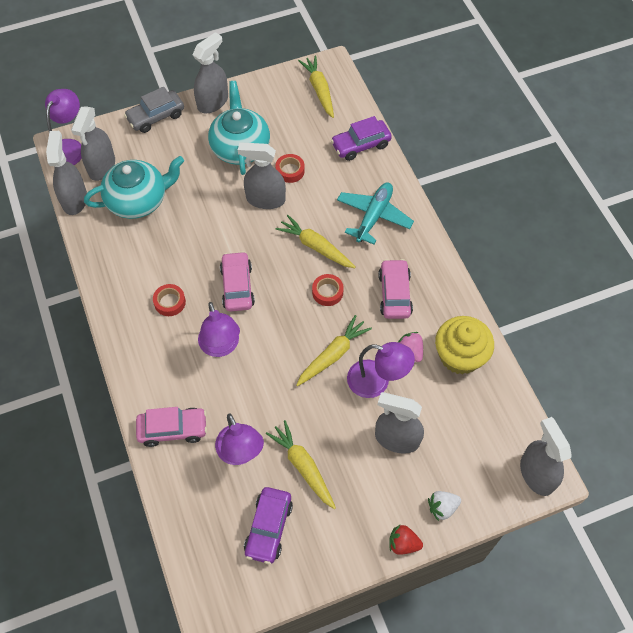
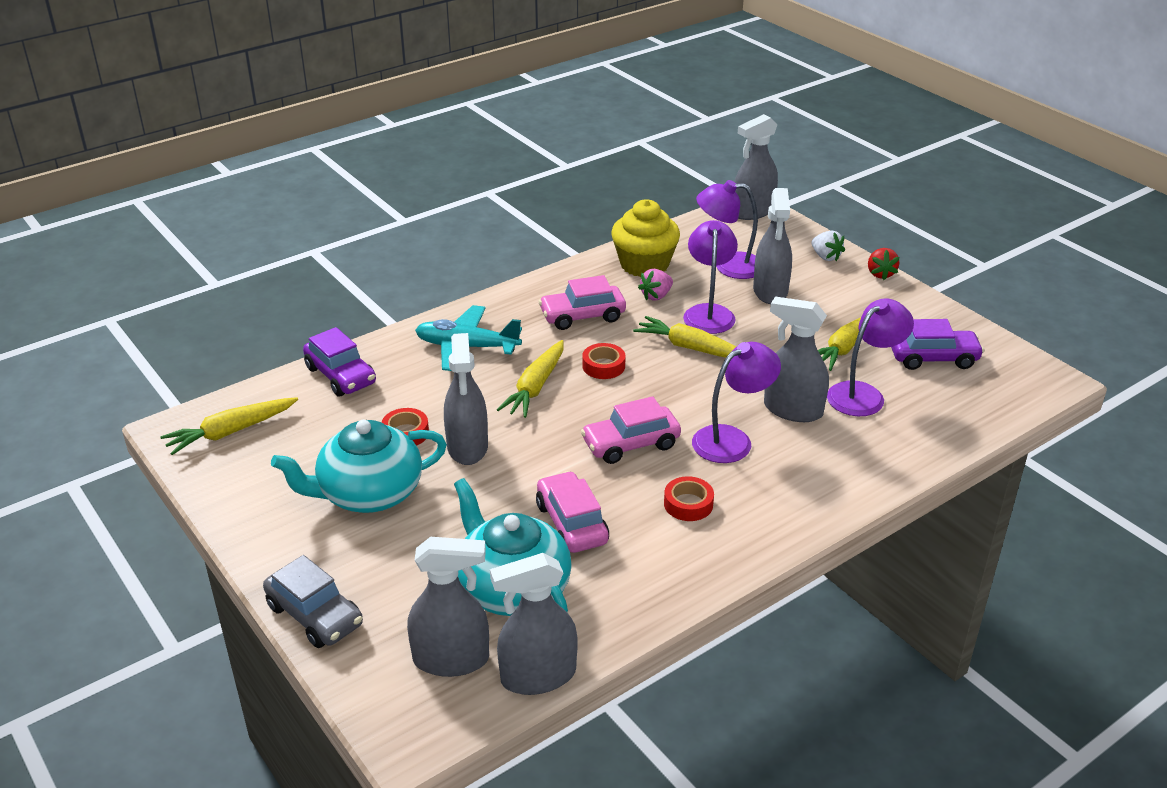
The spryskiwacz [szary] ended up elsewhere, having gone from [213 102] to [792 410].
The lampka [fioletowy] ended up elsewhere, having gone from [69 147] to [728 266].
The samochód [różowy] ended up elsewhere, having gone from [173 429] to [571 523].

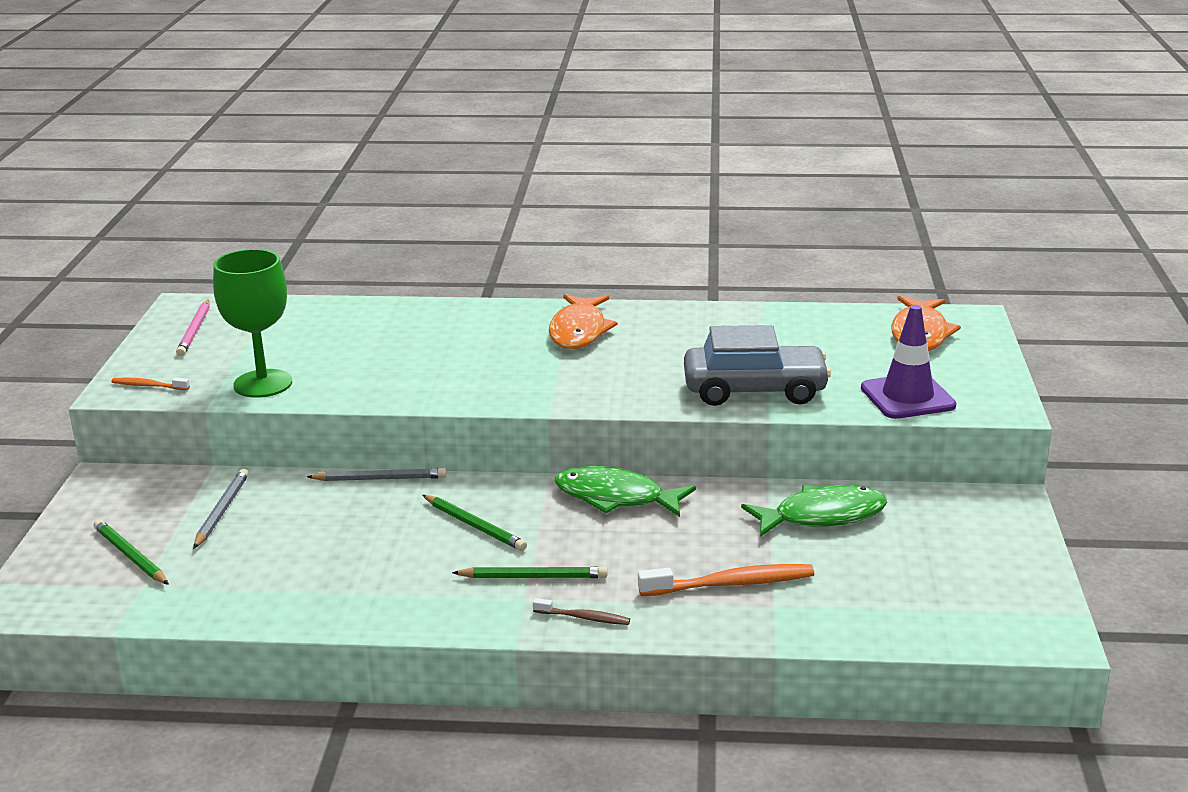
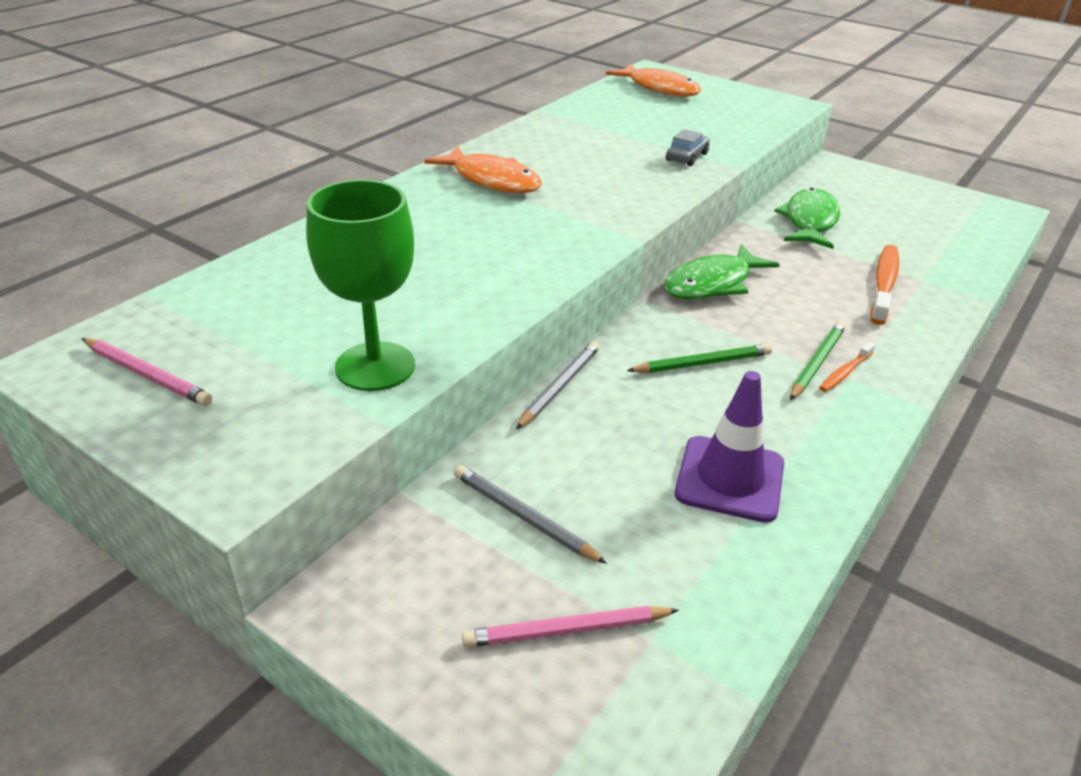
The pachołek [fioletowy] ended up elsewhere, having gone from [907 397] to [729 479].
The size of the samochód [szary] at [754 390] changed by a factor of 0.46.
The szczoteczka do zębów [pomarańczowy] ended up elsewhere, having gone from [148 386] to [845 372].
What was the ołówek [zielony] at [130 556] turned into the ołówek [różowy] at [567 630].
The second view lost the szczoteczka do zębów [brązowy] at [584 618].

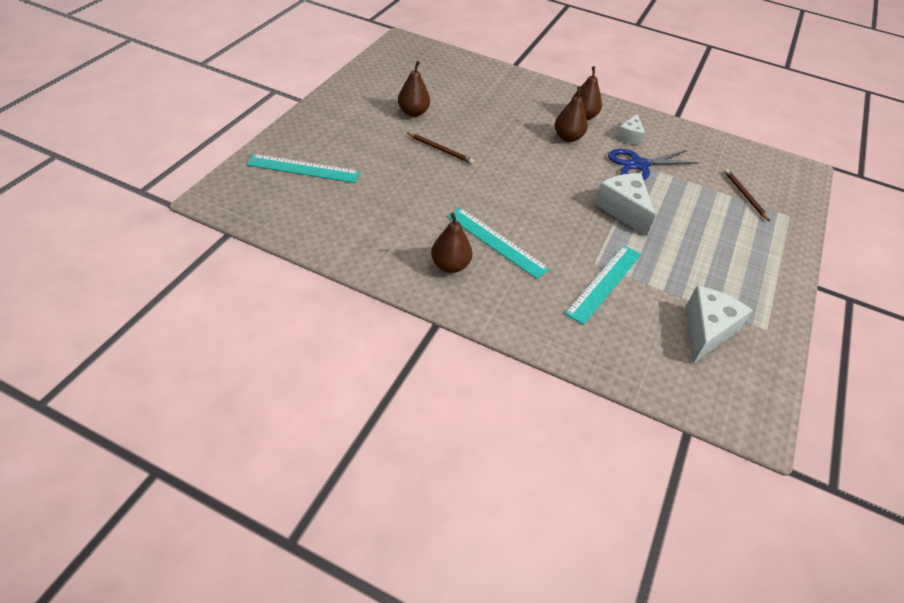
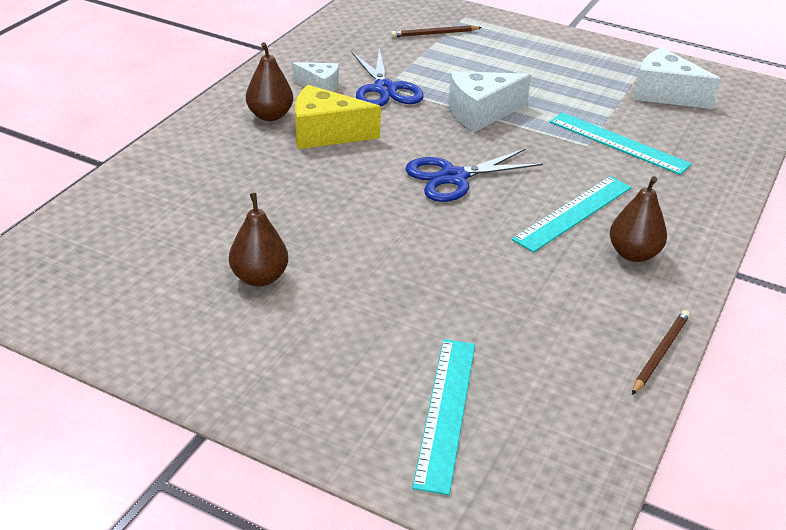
Where the gruszka [brązowy] stood at [568 137], the ser [żółty] came to stand at [325 134].
The ołówek [brązowy] ended up elsewhere, having gone from [440 150] to [660 353].
The second view gained the nożyczki [niebieski] at [453 177].

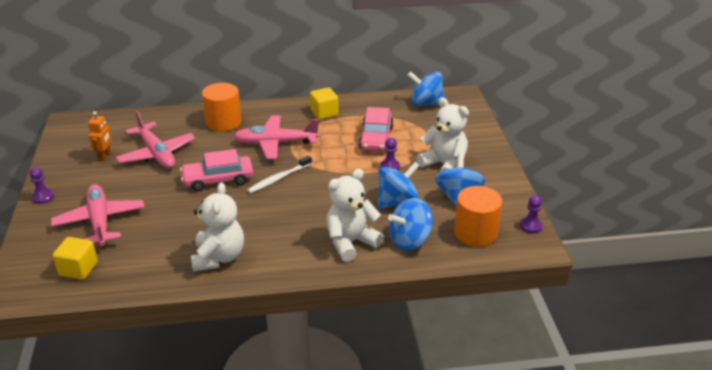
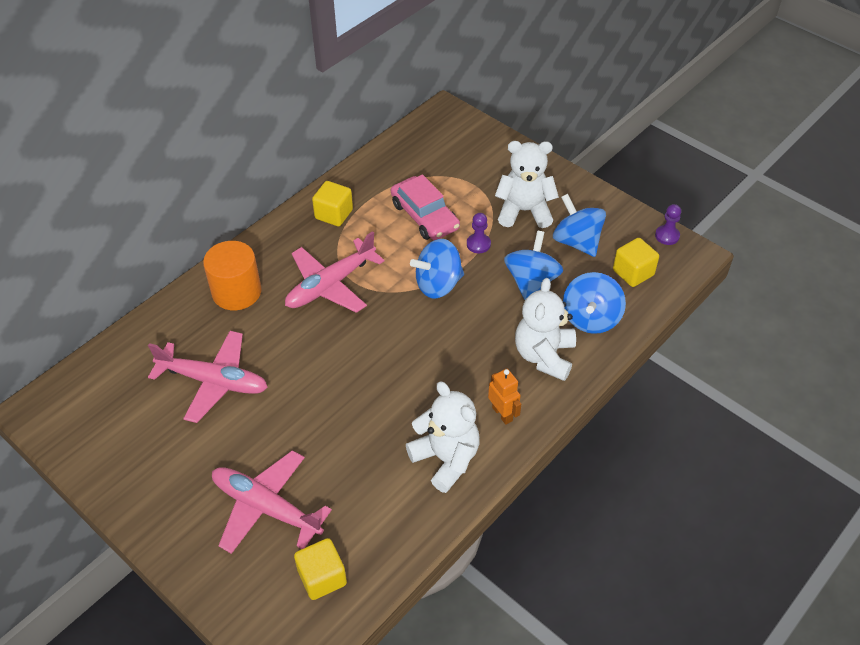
The bączek [niebieski] ended up elsewhere, having gone from [426 103] to [438 284].
The robot [pomarańczowy] ended up elsewhere, having gone from [105 156] to [502 414].
The second view lost the samochód [różowy] at [218 179].
The second view lost the szczoteczka do zębów [biały] at [278 178].
The second view lost the pionek [fioletowy] at [43 197].
Where the walec [pomarańczowy] stood at [475 233], the sześcian [żółty] came to stand at [633 273].

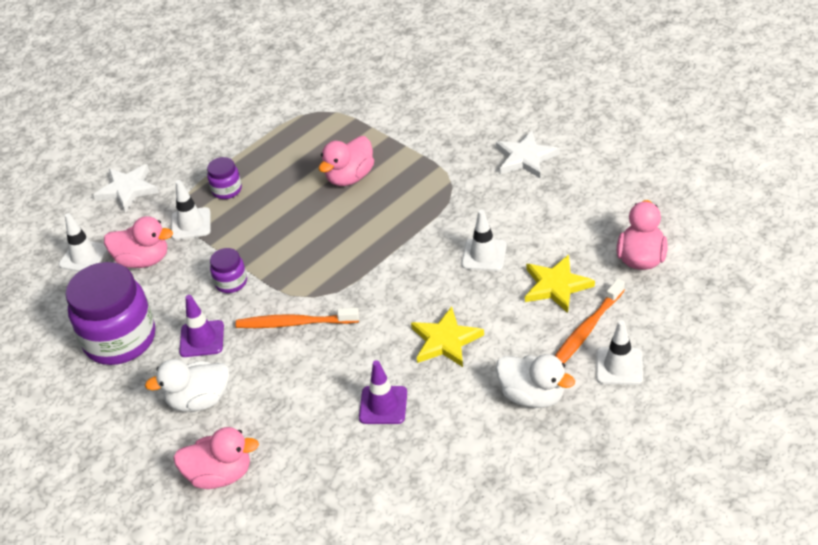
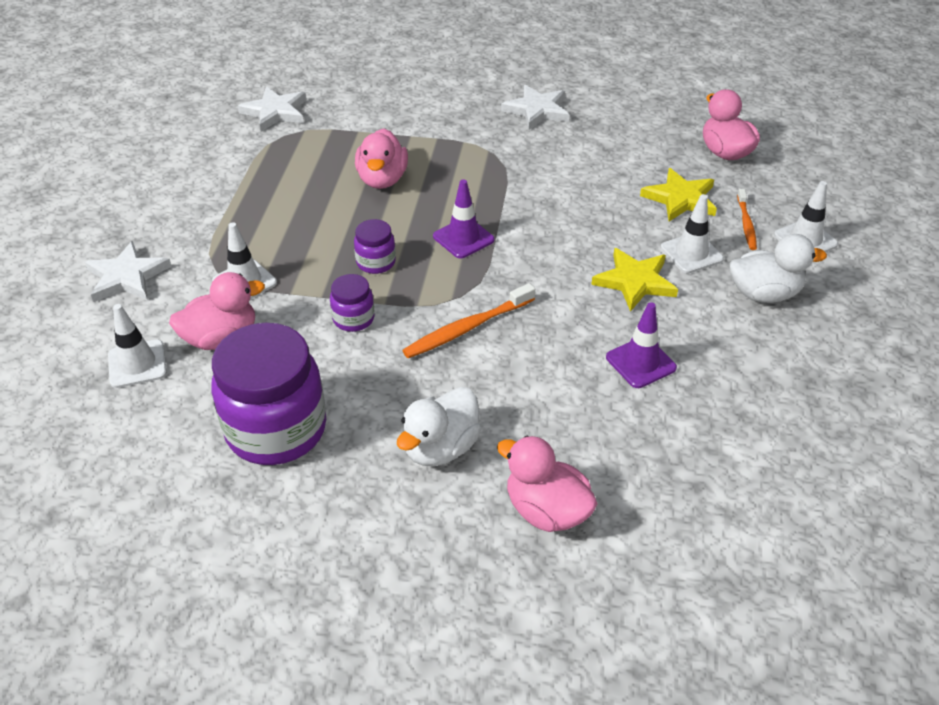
The słoik [fioletowy] ended up elsewhere, having gone from [227 190] to [376 262].
The pachołek [biały] ended up elsewhere, having gone from [484 255] to [691 253].
The size of the szczoteczka do zębów [pomarańczowy] at [585 331] changed by a factor of 0.64.
The pachołek [fioletowy] ended up elsewhere, having gone from [202 339] to [463 238].
The kaczka [różowy] at [220 475] ended up facing another way, 105 degrees counterclockwise from before.
The second view gained the gwiazda [biały] at [275 112].

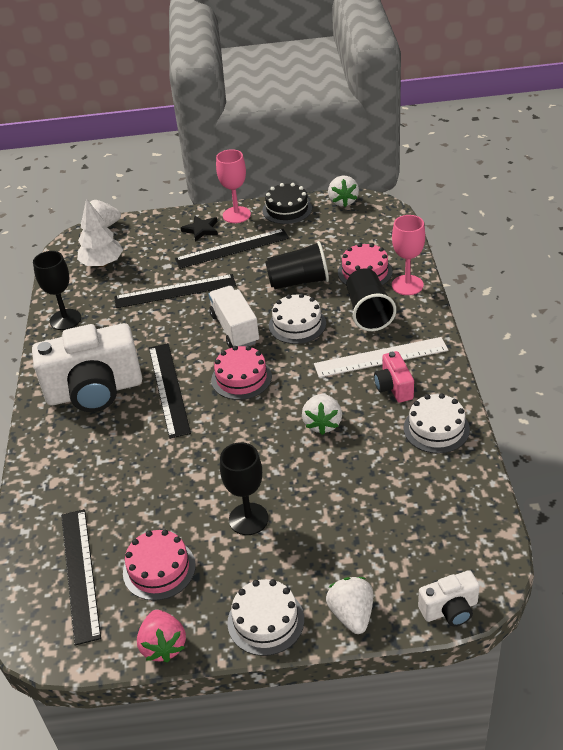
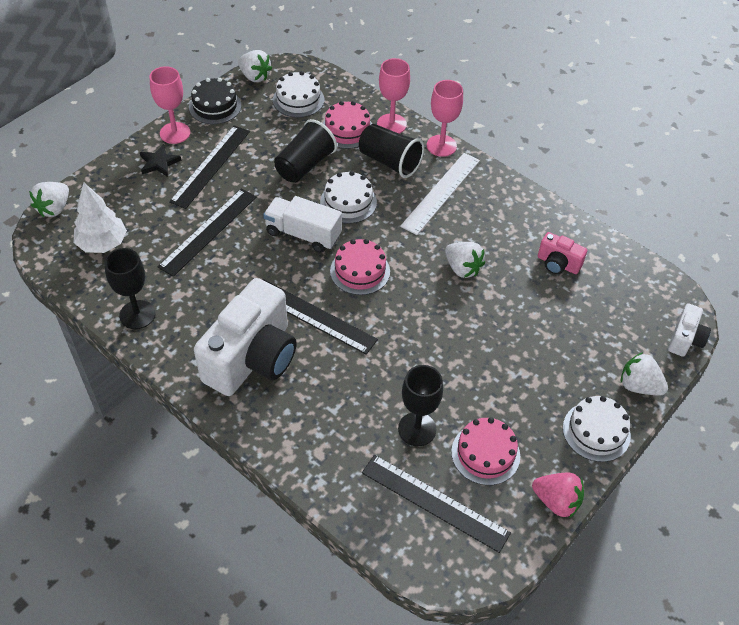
The aparat fotograficzny [różowy] ended up elsewhere, having gone from [394 387] to [558 264].
The tort [biały] ended up elsewhere, having gone from [436 429] to [298 100].
The kielich [czarny] ended up elsewhere, having gone from [248 519] to [417 429].
The second view gained the kielich [różowy] at [441 146].

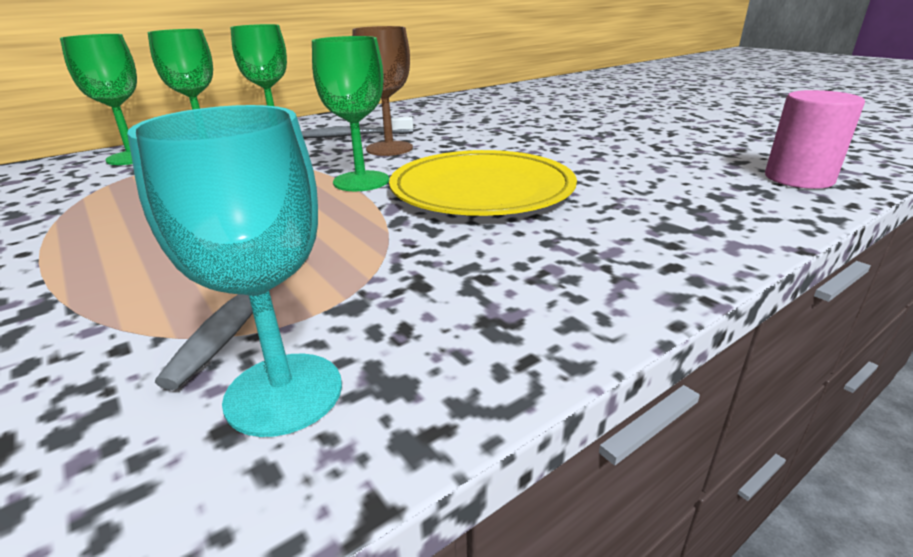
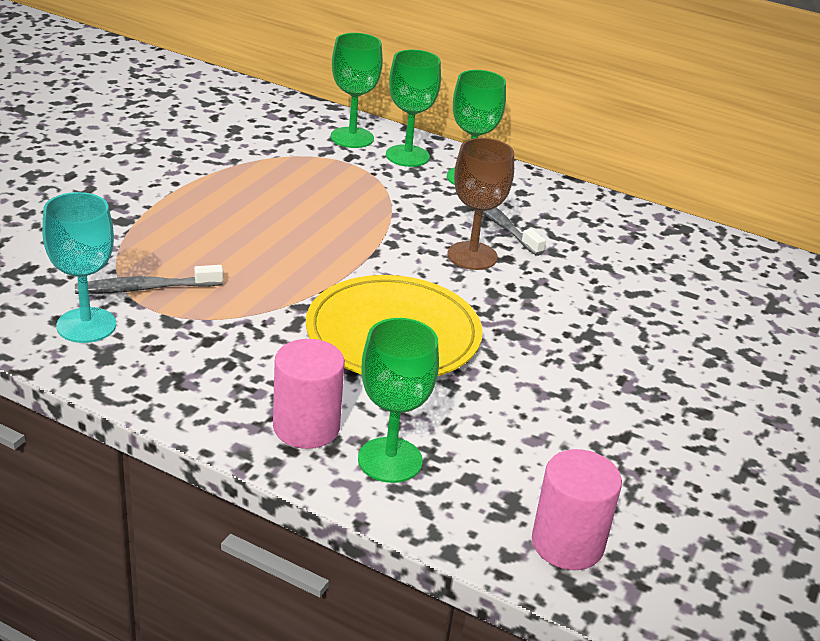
The kielich [zielony] ended up elsewhere, having gone from [361 181] to [390 460].
The second view gained the walec [różowy] at [306 427].

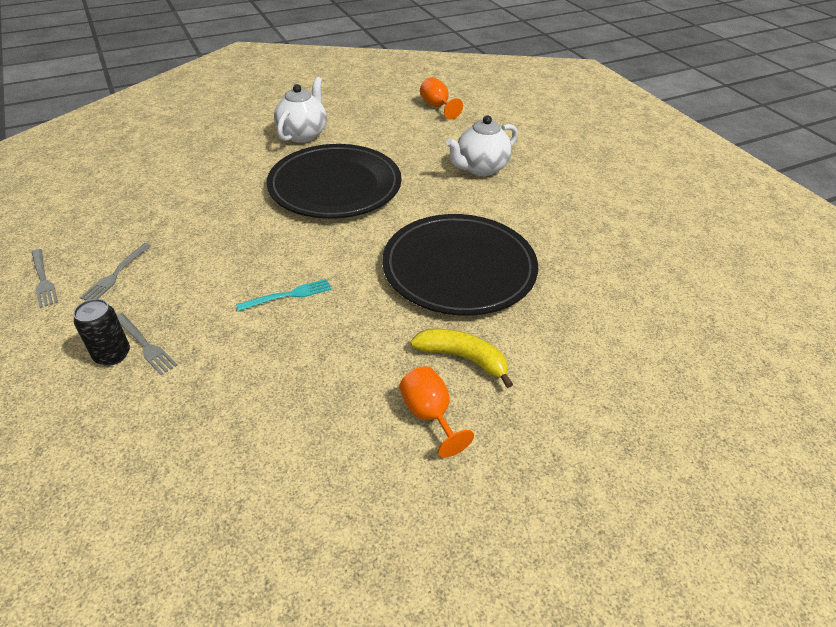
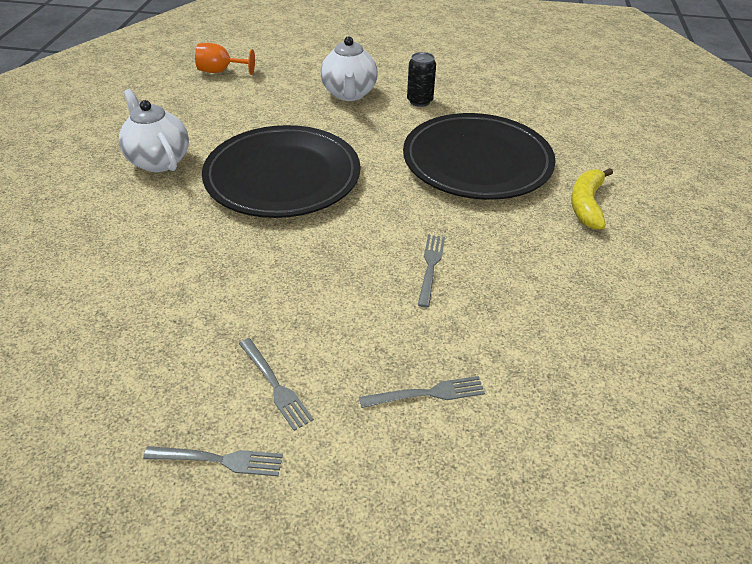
What was the widelec [turkusowy] at [289 295] turned into the widelec [szary] at [430 266].
The puszka [czarny] ended up elsewhere, having gone from [112 355] to [419 101].
The banan [żółty] at [463 358] ended up facing another way, 45 degrees counterclockwise from before.
The second view lost the kielich [pomarańczowy] at [429 415].

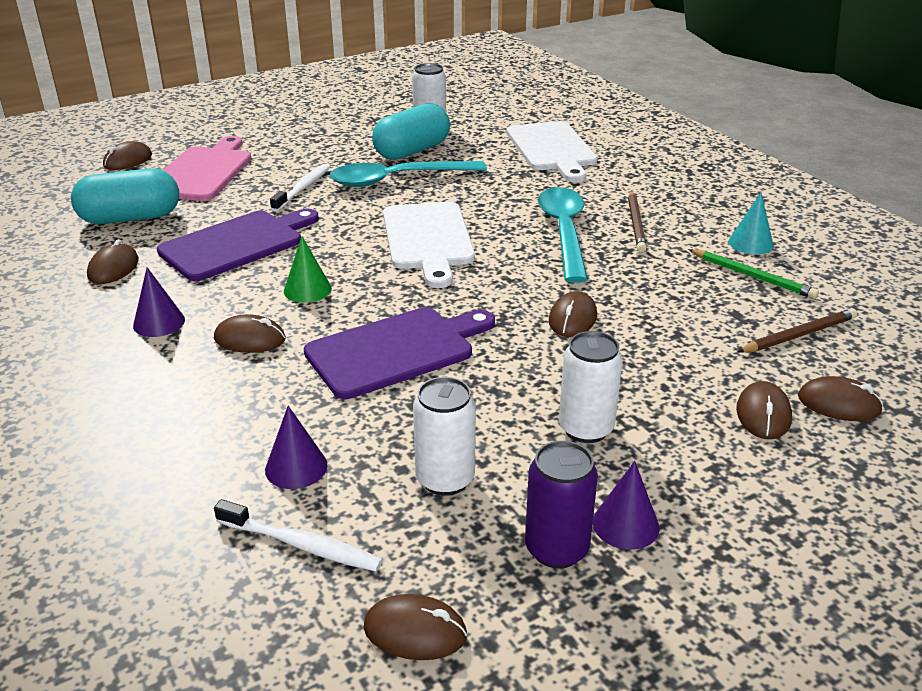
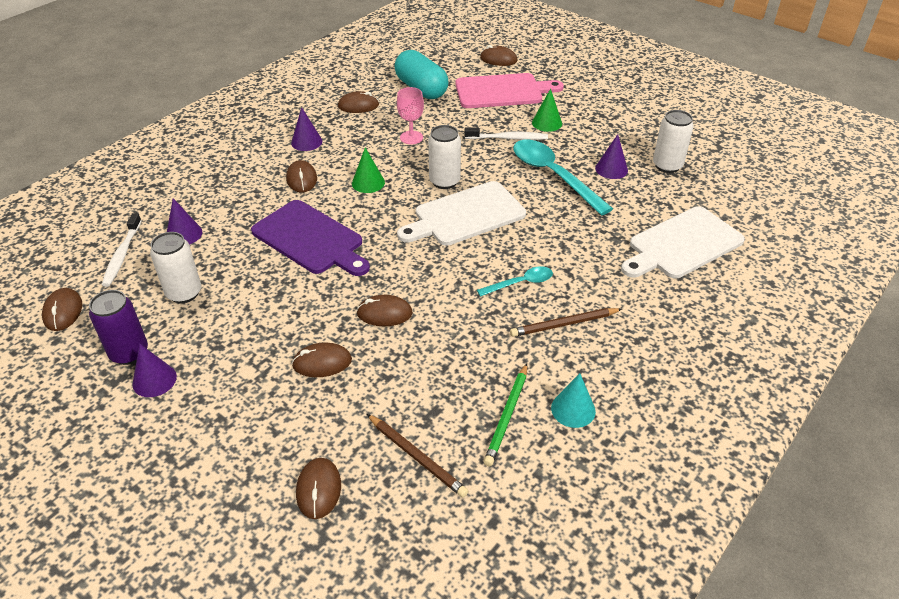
Where the kapsułka [turkusowy] stood at [412 151], the stożek [fioletowy] came to stand at [611 169].
The size of the łyżka [turkusowy] at [564 232] changed by a factor of 0.52.
Where the deska do krojenia [fioletowy] stood at [237 244], the kielich [różowy] came to stand at [411 137].
The puszka [biały] ended up elsewhere, having gone from [586 429] to [444 181].
The myszka [brązowy] ended up elsewhere, having gone from [763 414] to [322 362].
The second view gained the stożek [zielony] at [547 123].

